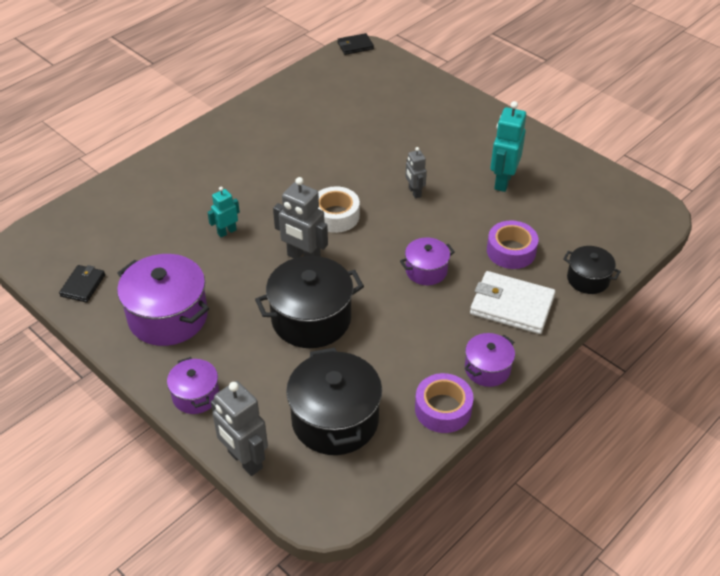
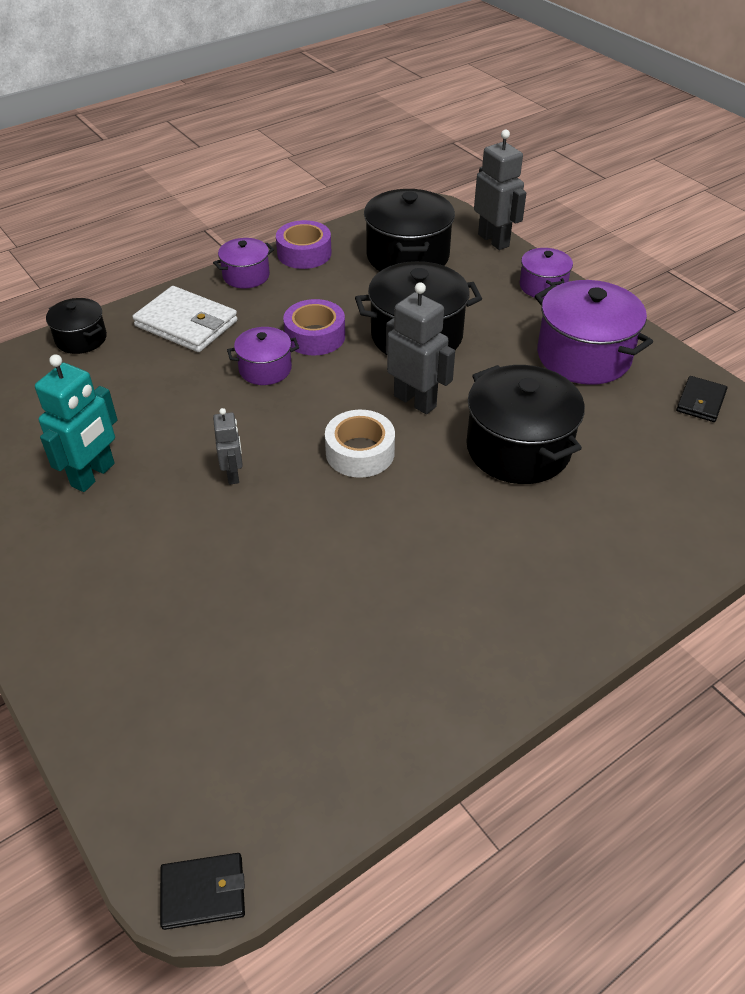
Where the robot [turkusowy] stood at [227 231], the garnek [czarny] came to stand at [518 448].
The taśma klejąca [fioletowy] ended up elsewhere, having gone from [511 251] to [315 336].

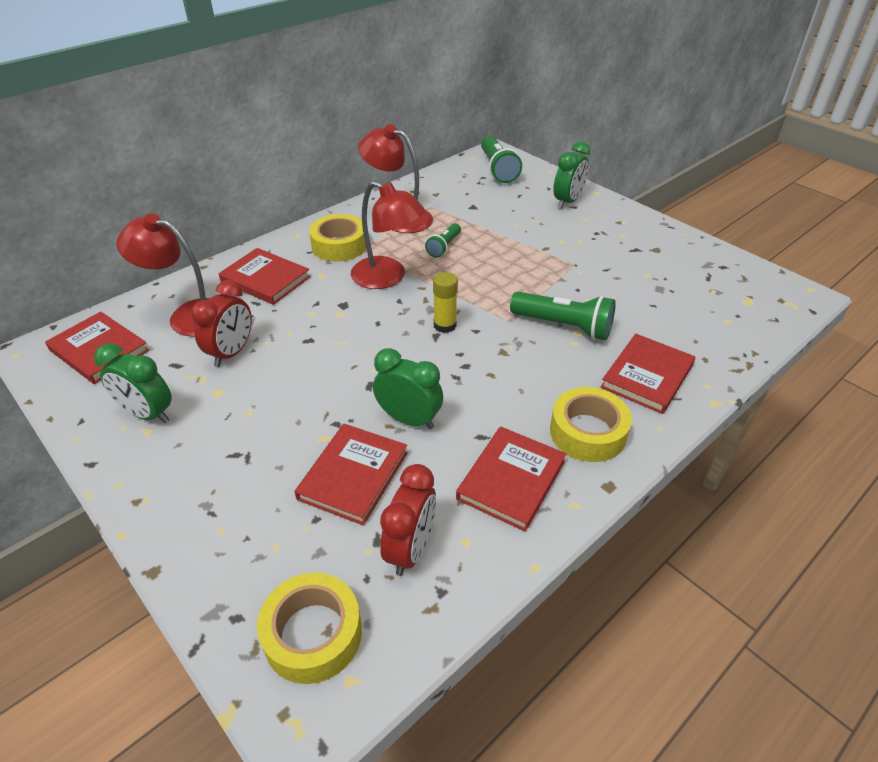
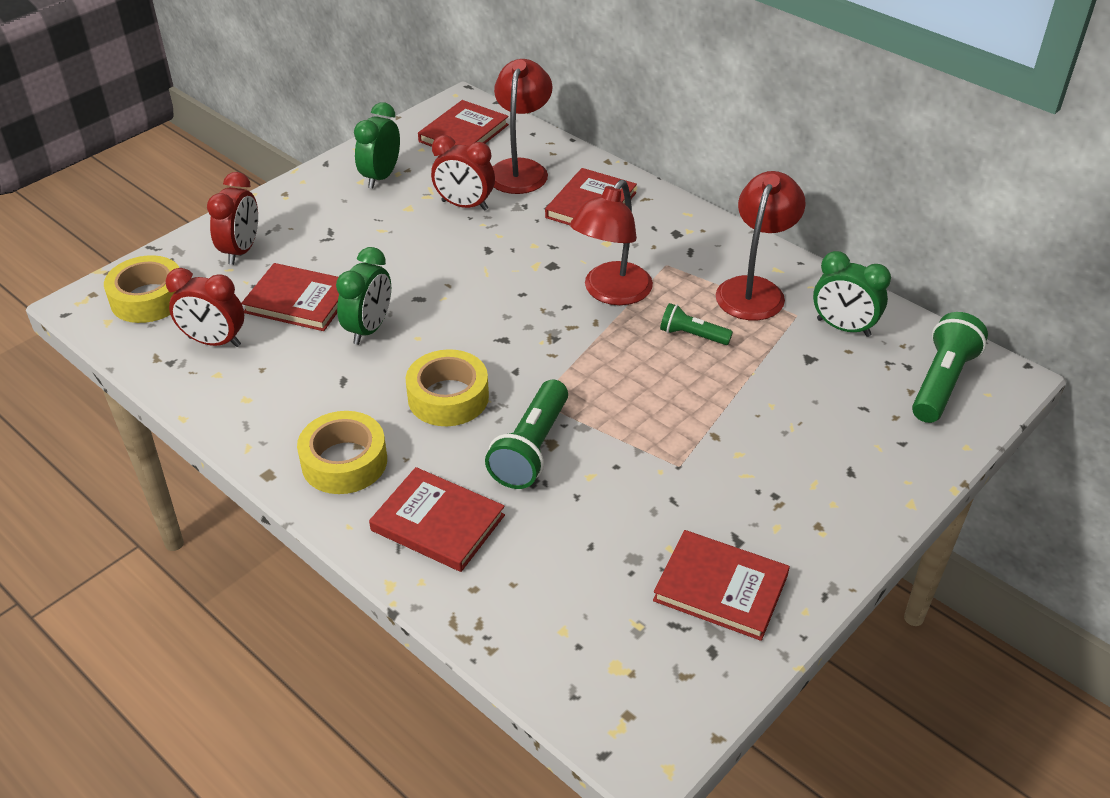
The latarka [zielony] at [497 169] ended up facing another way, 135 degrees clockwise from before.
The budzik [zielony] ended up elsewhere, having gone from [567 201] to [843 328].
The taśma klejąca [żółty] ended up elsewhere, having gone from [339 245] to [448 397].
The second view lost the klej w sztyfcie [żółty] at [445 325].
The książka [czerwony] ended up elsewhere, having gone from [511 480] to [720 588].
The second view gained the budzik [czerwony] at [241 251].

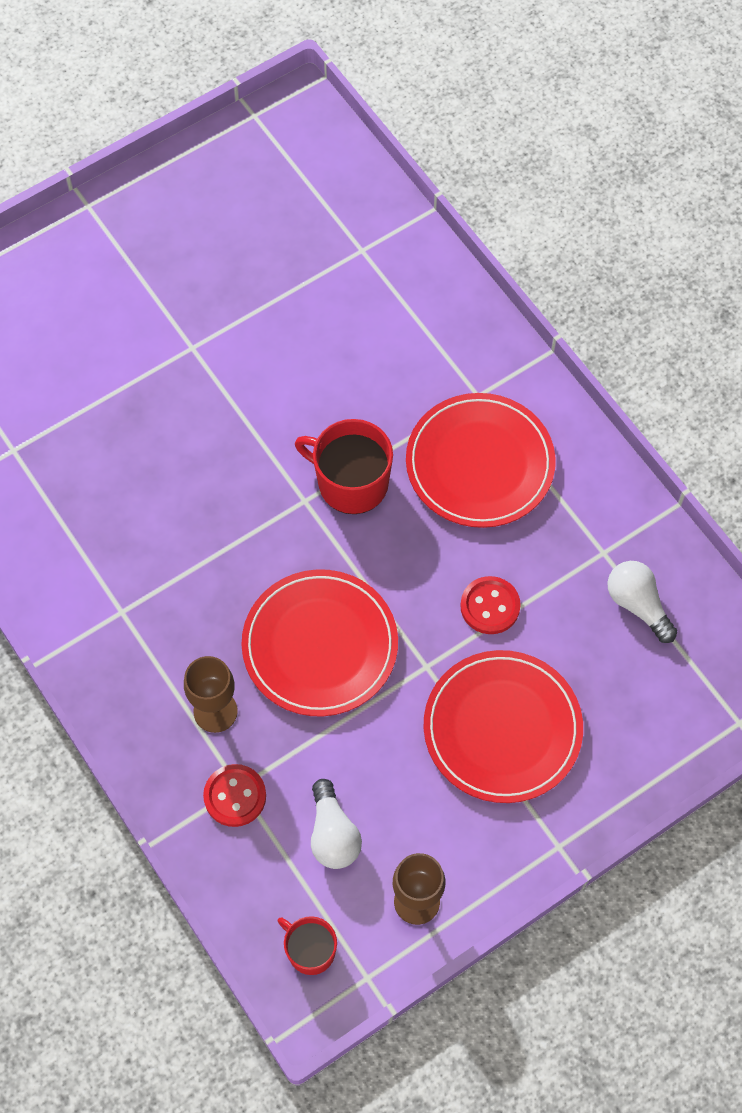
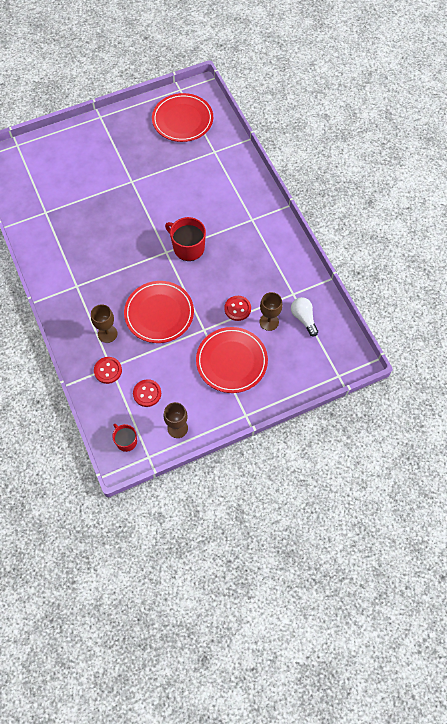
The talerz [czerwony] ended up elsewhere, having gone from [480 463] to [182 120].
Where the żarówka [biały] stood at [333 834], the guzik [czerwony] came to stand at [147 393].
The second view gained the kielich [brązowy] at [269 322].

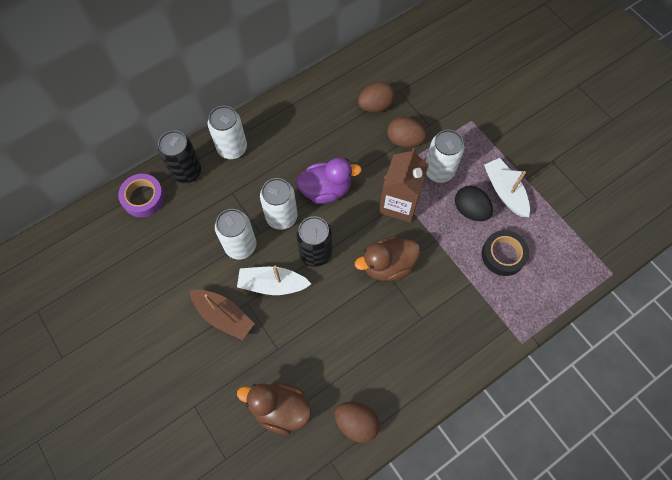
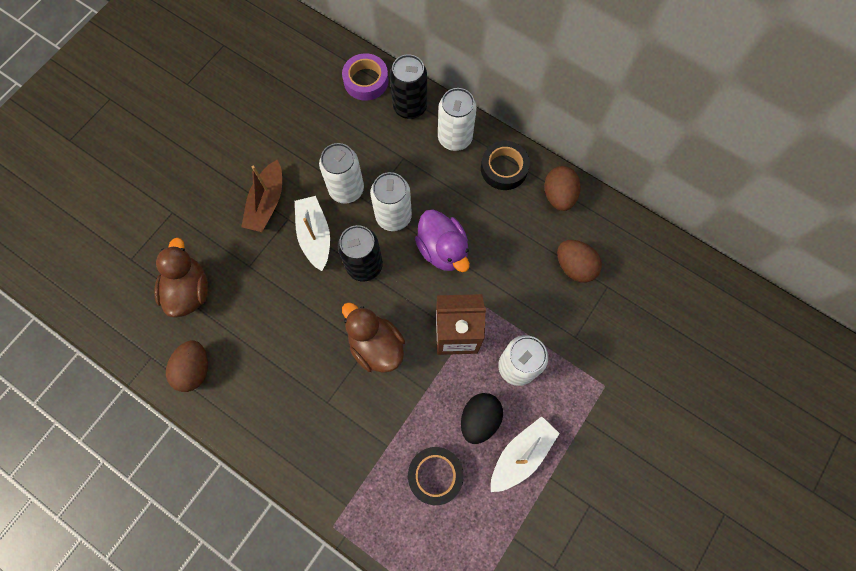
The jajko [brązowy] ended up elsewhere, having gone from [404 140] to [558 196].
The second view gained the taśma klejąca [czarny] at [504 168].

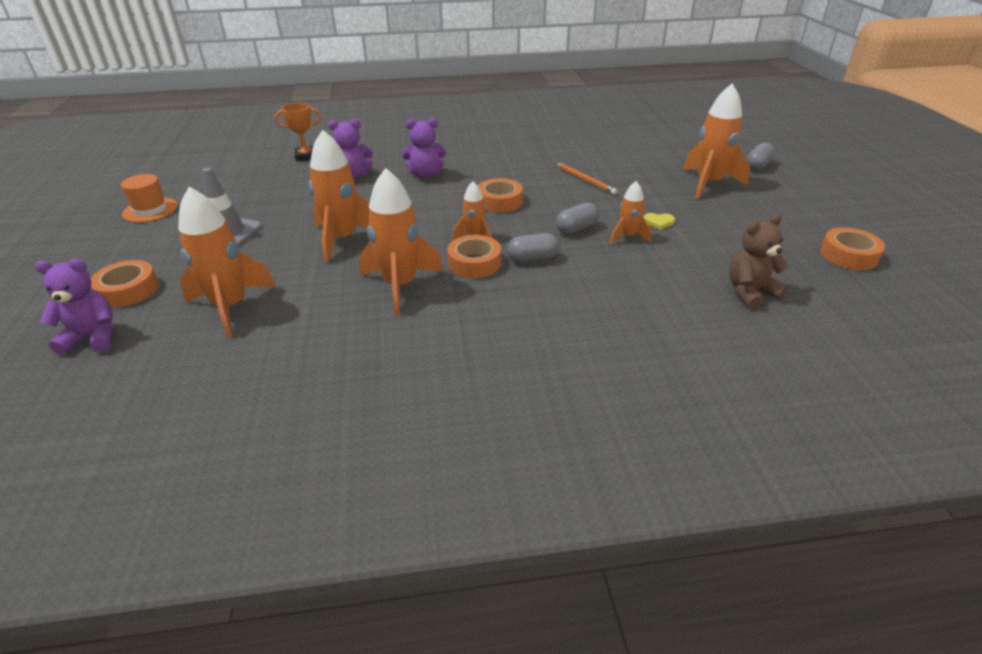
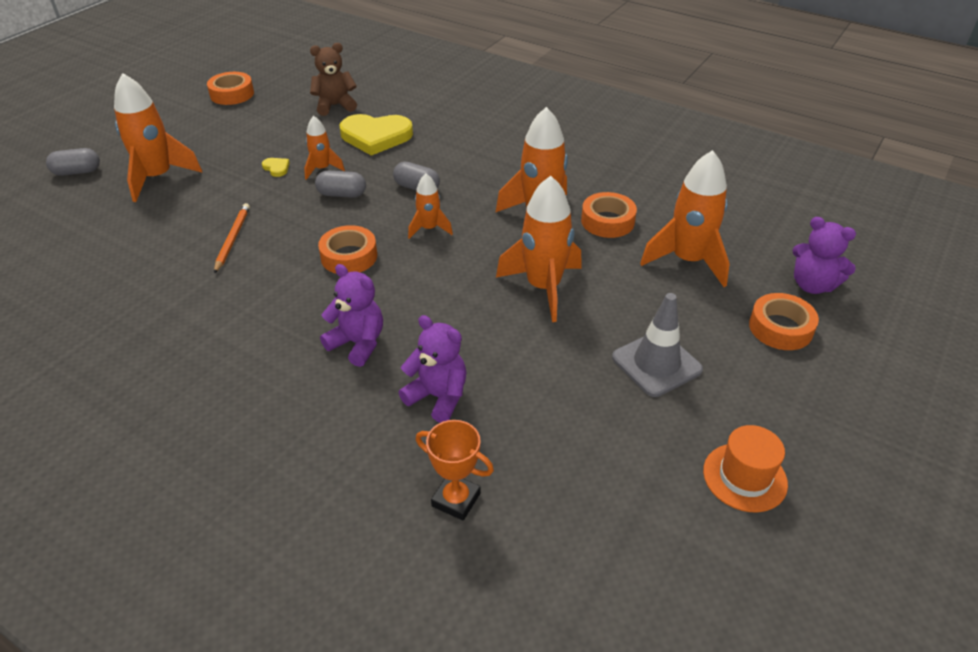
The miś [brązowy] at [750 292] ended up facing another way, 150 degrees clockwise from before.
The taśma klejąca [pomarańczowy] ended up elsewhere, having gone from [474 263] to [607 221].
The second view gained the serce [żółty] at [376 136].

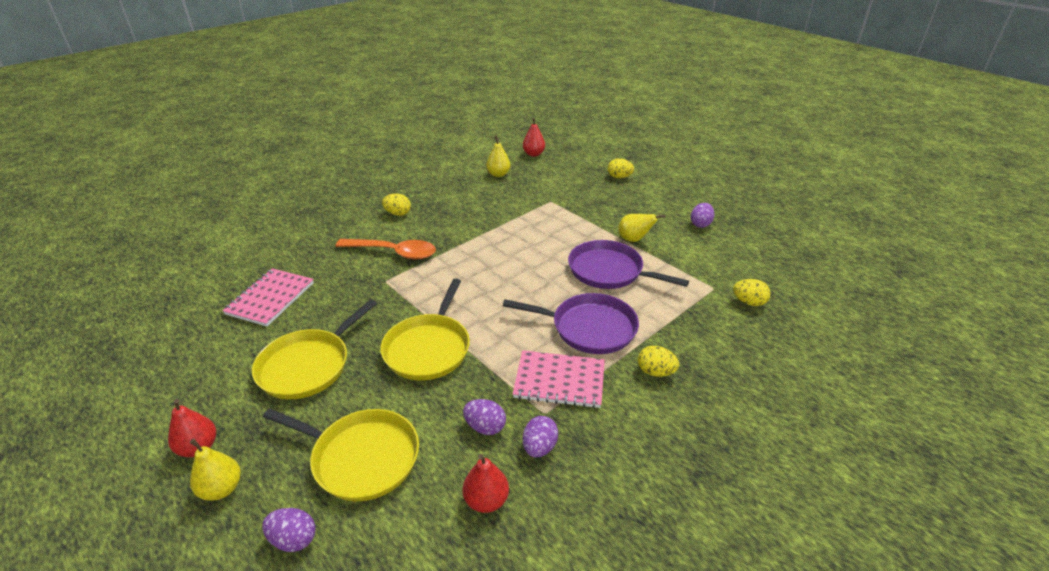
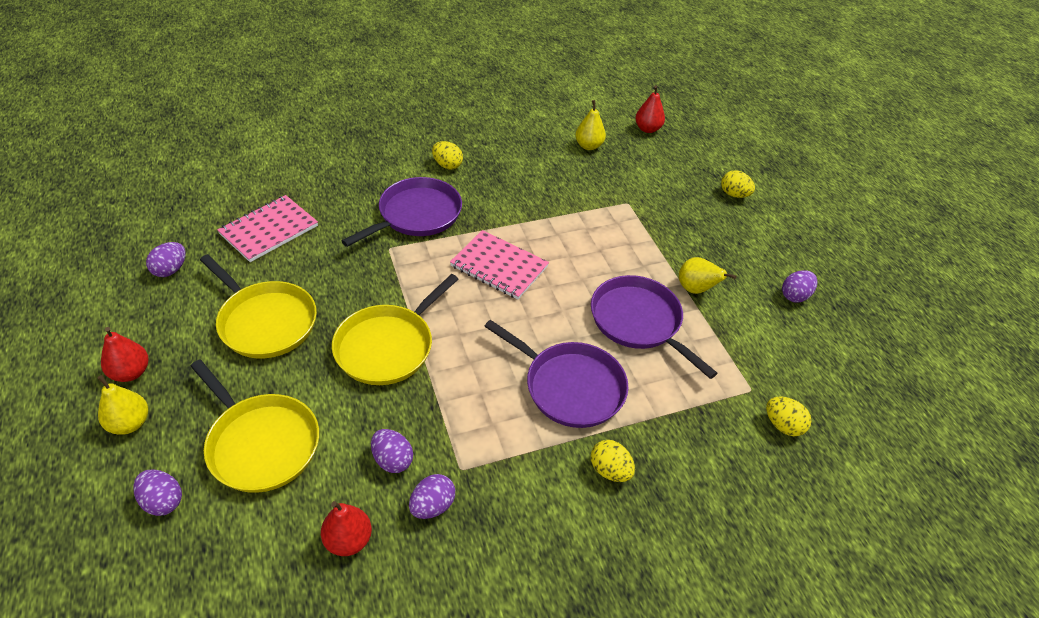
Where the łyżka [pomarańczowy] stood at [394 252], the patelnia [fioletowy] came to stand at [416 215].
The patelnia [żółty] at [308 365] ended up facing another way, 105 degrees counterclockwise from before.
The zeszyt [różowy] ended up elsewhere, having gone from [559 381] to [499 266].
The second view gained the jajko [fioletowy] at [170 270].

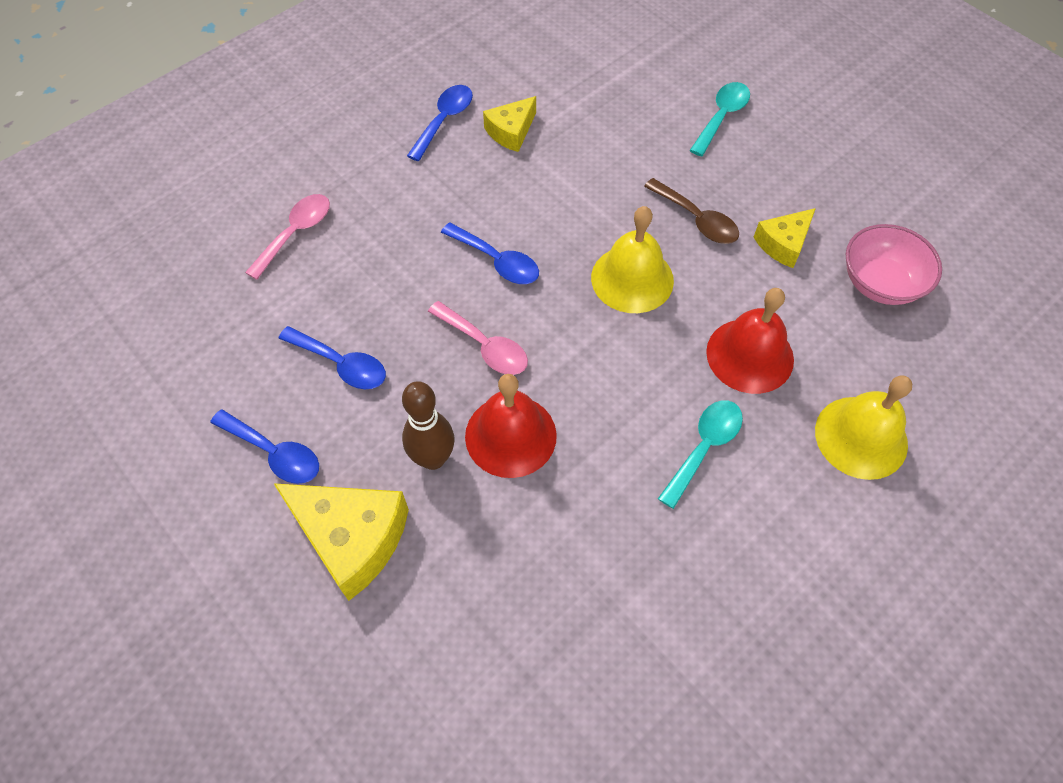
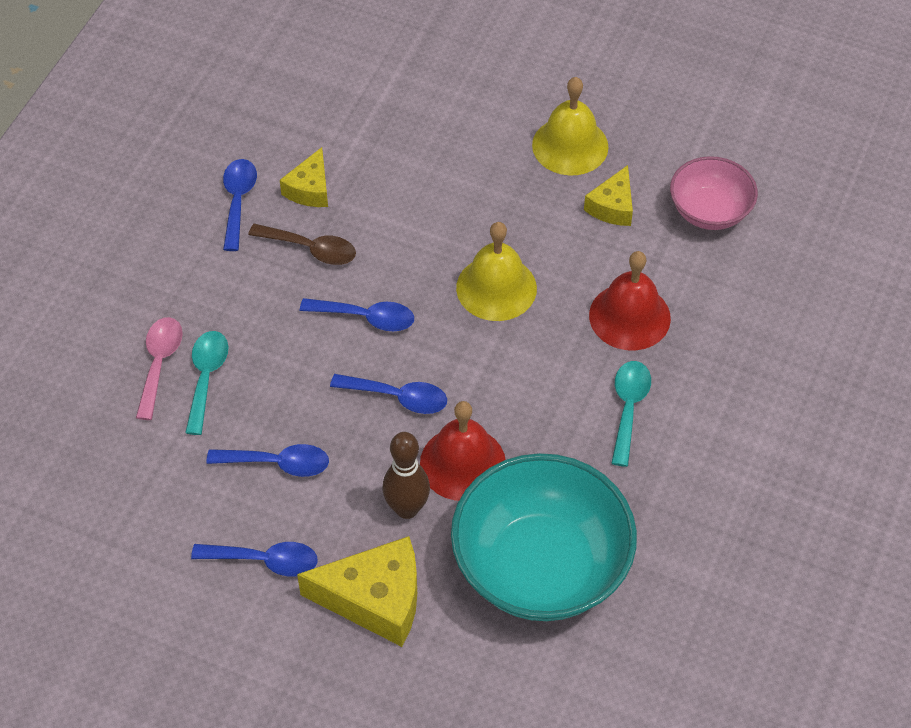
The łyżka [turkusowy] ended up elsewhere, having gone from [721 117] to [206 378].
The łyżka [brązowy] ended up elsewhere, having gone from [696 219] to [310 249].
What was the łyżka [różowy] at [484 346] turned into the łyżka [niebieski] at [397 397].
The dzwonek [żółty] ended up elsewhere, having gone from [861 437] to [570 146].
The second view gained the miska [turkusowy] at [541 567].

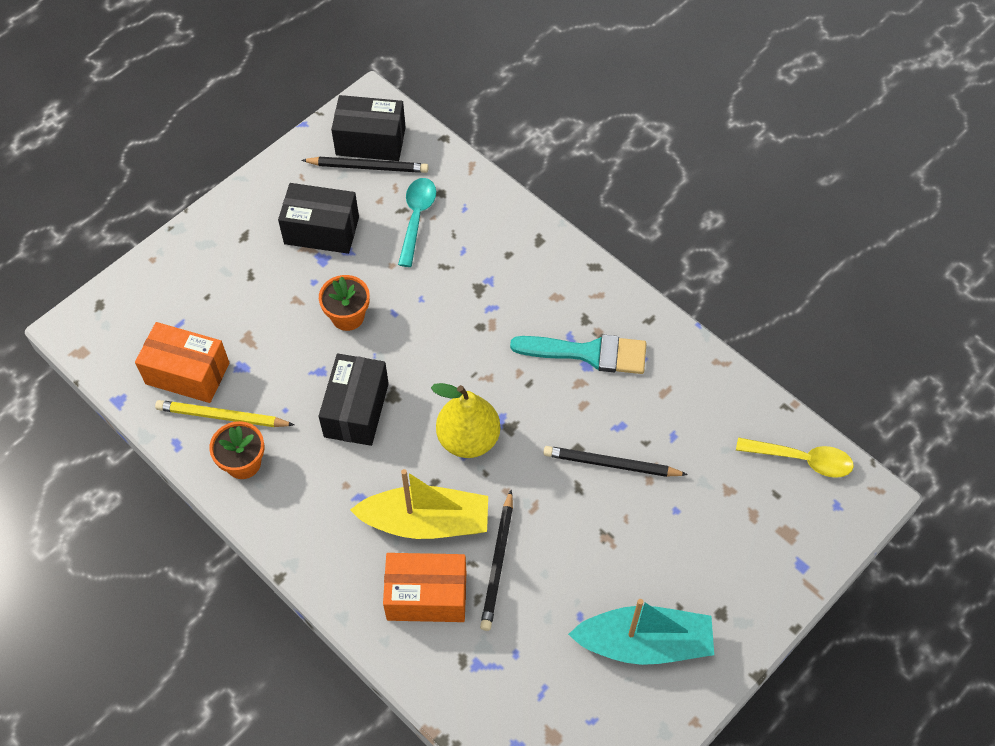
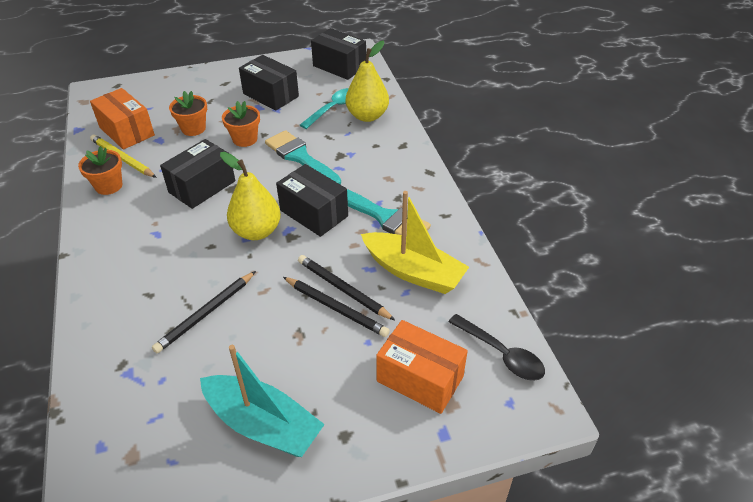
The ołówek [czarny] ended up elsewhere, having gone from [368 167] to [336 308].
What was the łyżka [żółty] at [801 459] turned into the łyżka [czarny] at [501 354].
The łódka [żółty] ended up elsewhere, having gone from [426 522] to [413 272].
The pudełko [pomarańczowy] ended up elsewhere, having gone from [426 596] to [420 379].
The second view gained the gruszka [żółty] at [367 116].
The second view gained the doniczka [pomarańczowy] at [193 128].
The second view gained the pędzel [turkusowy] at [300 157].
The second view gained the pudełko [czarny] at [314 213].

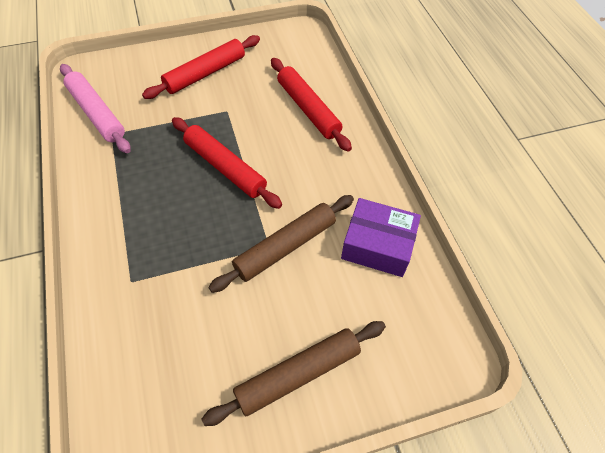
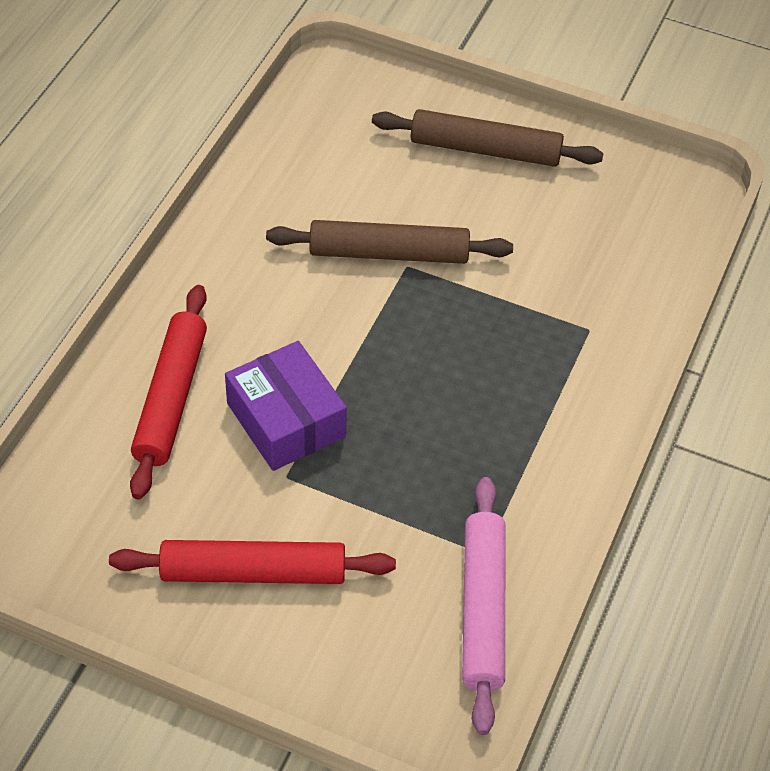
The second view lost the wałek do ciasta [czerwony] at [225 167].
The pudełko [fioletowy] ended up elsewhere, having gone from [377 245] to [286 420].

